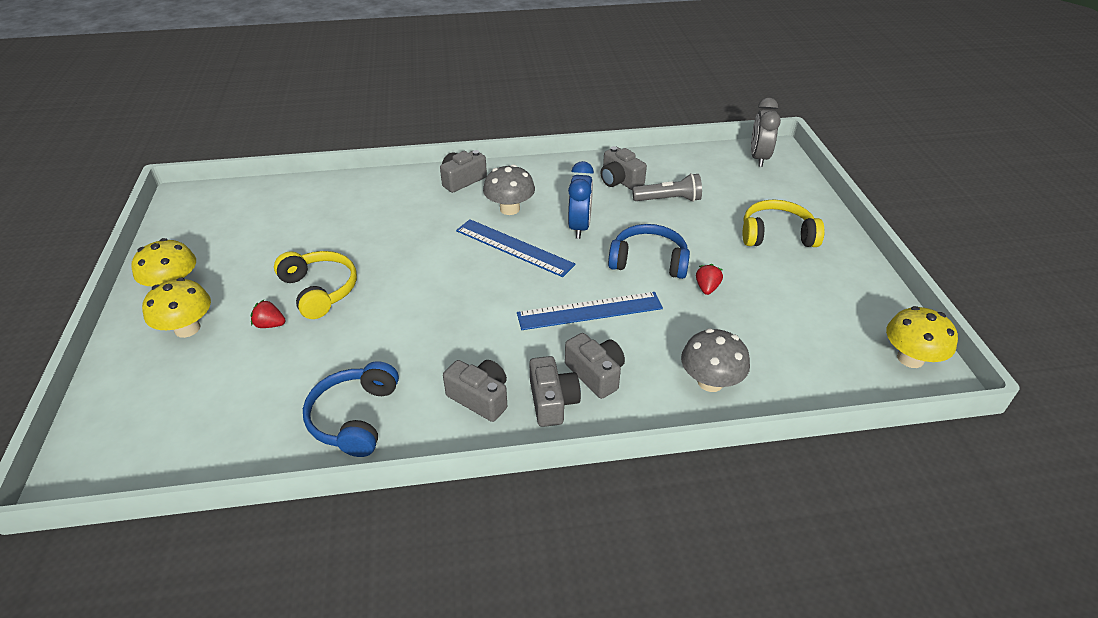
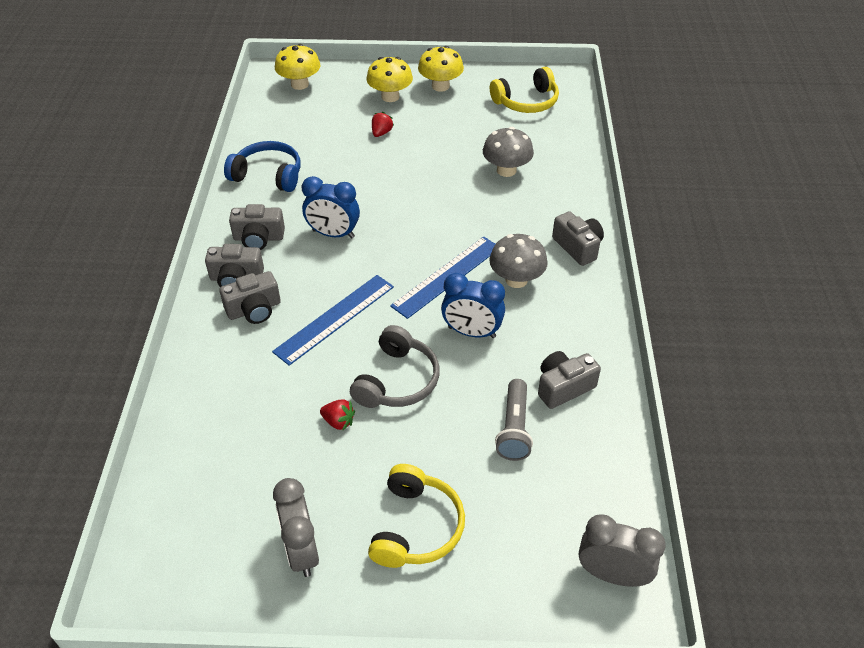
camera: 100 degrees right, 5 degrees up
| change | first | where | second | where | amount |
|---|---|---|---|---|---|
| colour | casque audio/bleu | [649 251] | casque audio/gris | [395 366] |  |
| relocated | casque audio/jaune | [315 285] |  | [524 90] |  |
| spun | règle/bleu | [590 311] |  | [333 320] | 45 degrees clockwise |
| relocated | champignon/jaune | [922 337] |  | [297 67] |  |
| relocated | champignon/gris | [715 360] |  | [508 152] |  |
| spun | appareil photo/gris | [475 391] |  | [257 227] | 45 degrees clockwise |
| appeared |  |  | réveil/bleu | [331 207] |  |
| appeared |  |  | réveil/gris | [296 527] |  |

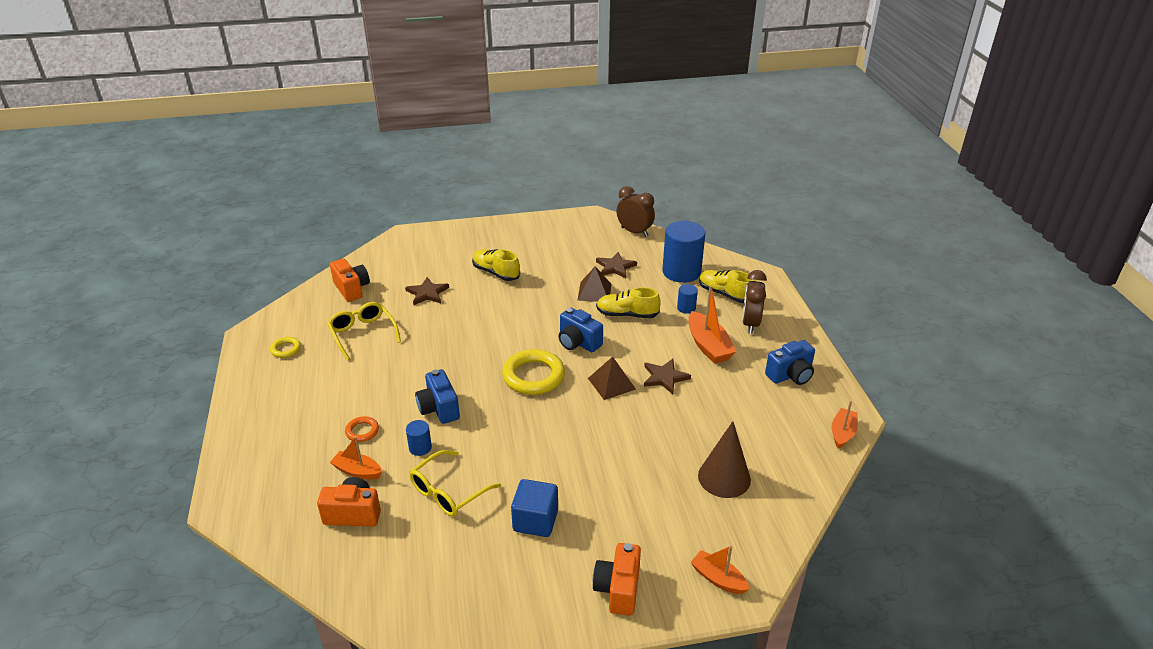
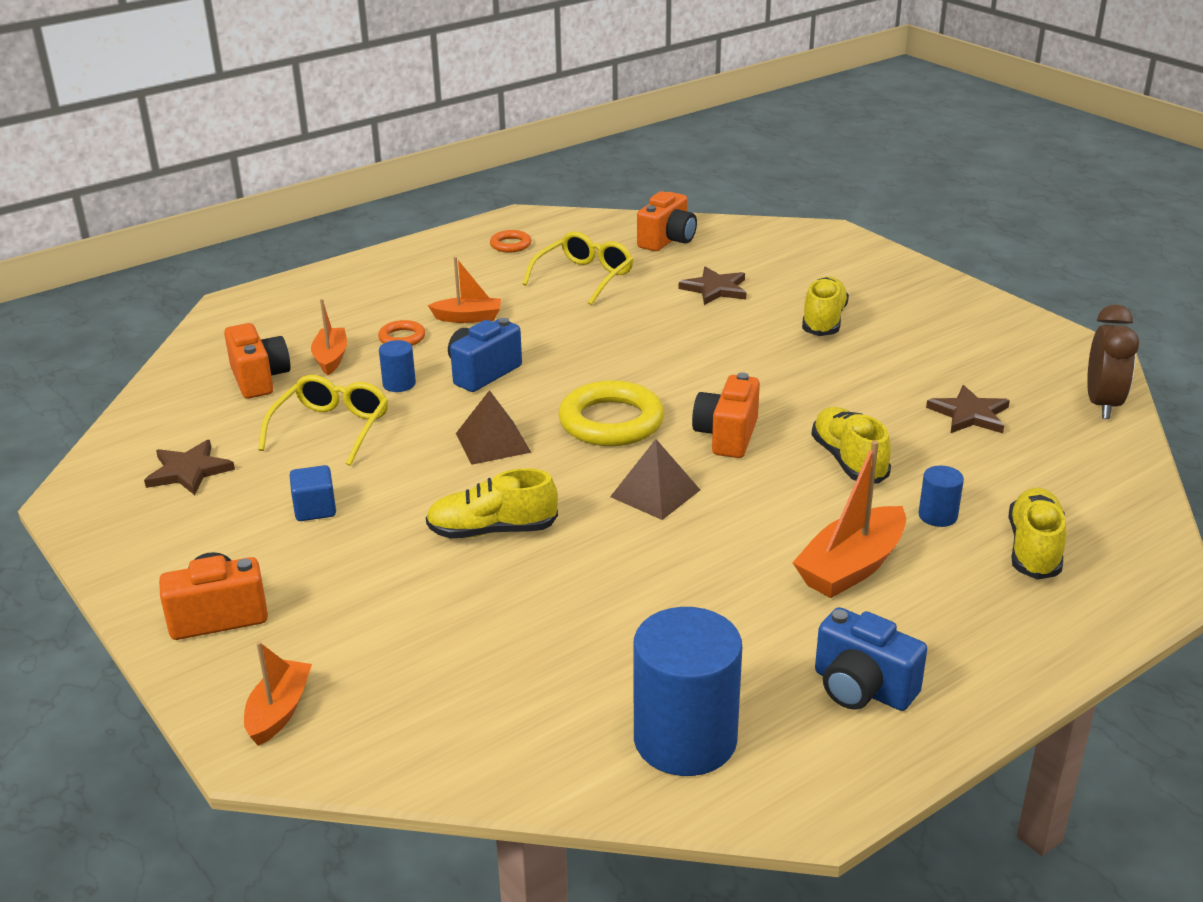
camera: 65 degrees right, 5 degrees down
| change | first | where | second | where | amount |
|---|---|---|---|---|---|
| relocated | cylindre/bleu | [683 252] |  | [688 691] |  |
| relocated | pyramide/marron | [594 284] |  | [493 427] |  |
| missing | réveil/marron | [754 302] |  |  |  |
| colour | appareil photo/bleu | [581 330] | appareil photo/orange | [726 415] |  |
| colour | anneau/jaune | [285 347] | anneau/orange | [510 241] |  |
| relocated | étoile/marron | [667 376] |  | [189 467] |  |
| relocated | bateau/orange | [845 425] |  | [464 290] |  |
| missing | cône/marron | [724 459] |  |  |  |
| spun | lunettes/jaune | [455 483] |  | [323 420] | 90 degrees clockwise |
| size | cube/bleu | [534 508] |  | [313 493] | x0.66 |
| appeared |  |  | chaussure/jaune | [492 503] |  |

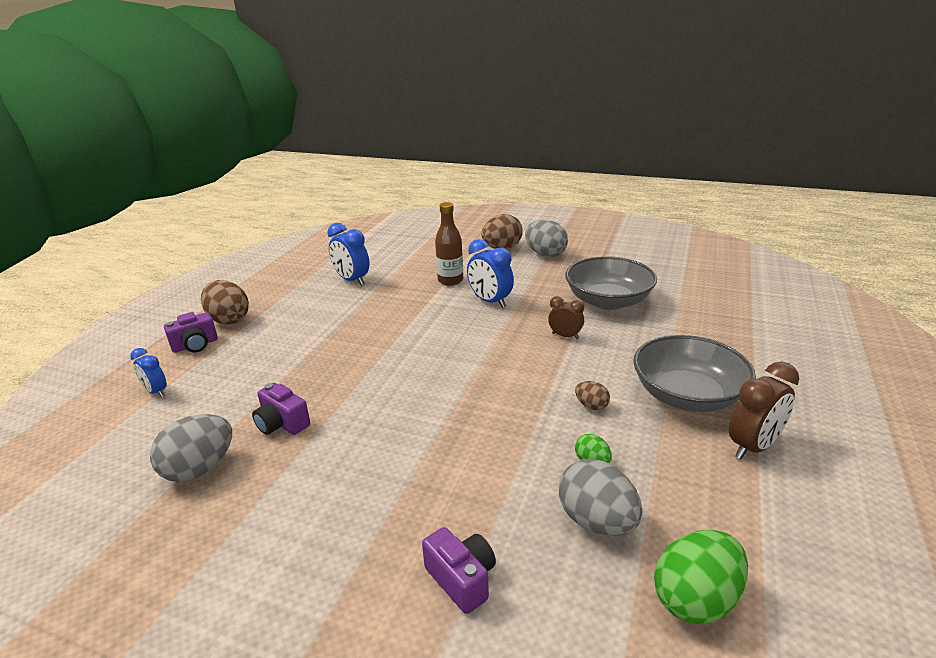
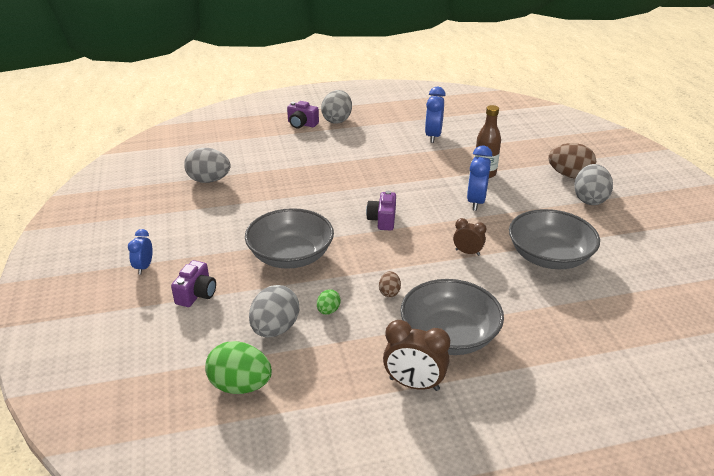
camera: 55 degrees right, 5 degrees up
| change | first | where | second | where | amount |
|---|---|---|---|---|---|
| colour | œuf/marron | [225 302] | œuf/gris | [336 107] |  |
| spun | réveil/marron | [566 317] |  | [470 237] | 60 degrees counterclockwise |
| relocated | réveil/bleu | [148 372] |  | [140 251] |  |
| relocated | appareil photo/violet | [281 409] |  | [381 211] |  |
| appeared |  |  | bol/gris | [289 238] |  |

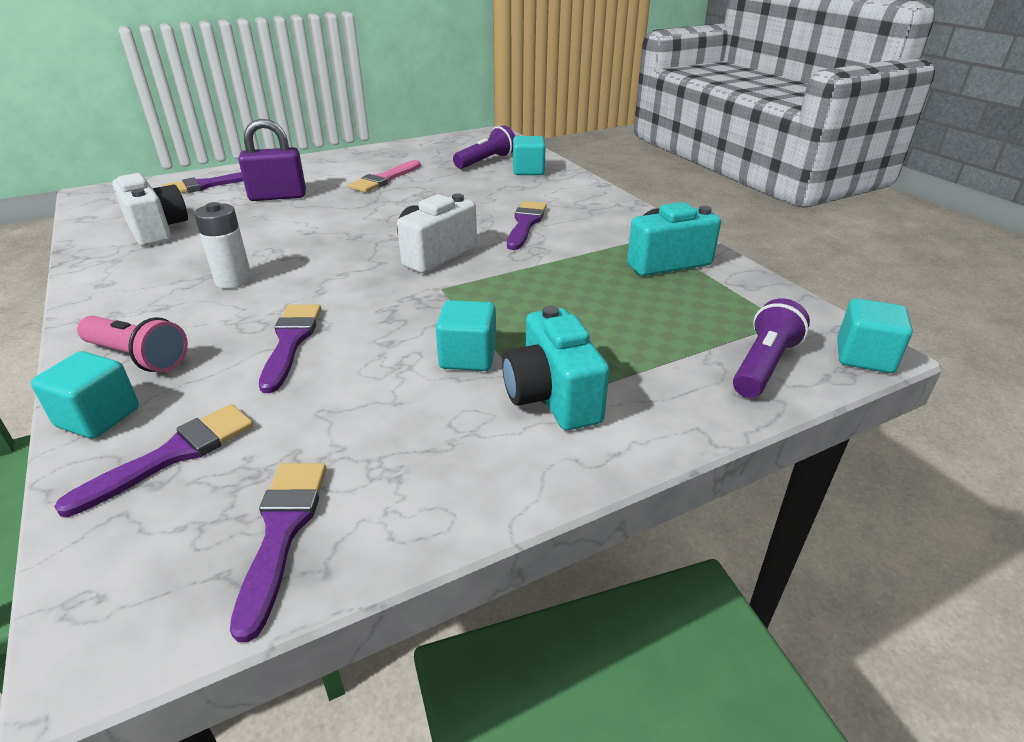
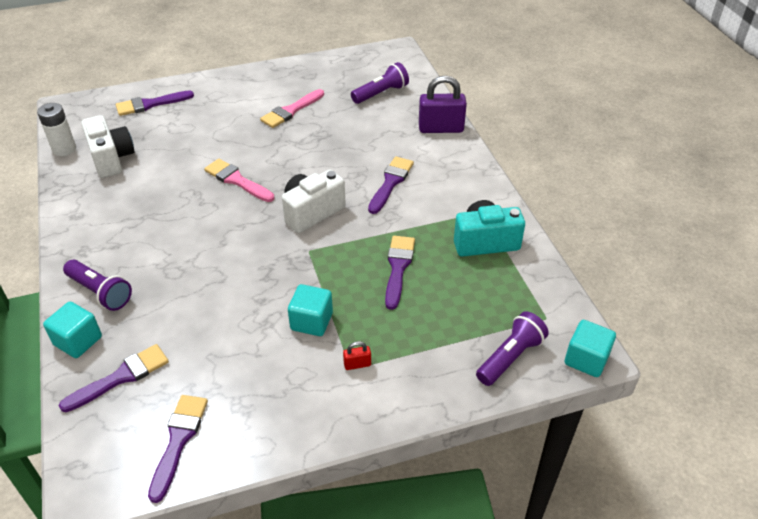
camera: 10 degrees right, 10 degrees up
| change | first | where | second | where | amount |
|---|---|---|---|---|---|
| relocated | cadenas/violet | [272 160] |  | [443 104] |  |
| missing | cube/turquoise | [529 155] |  |  |  |
| relocated | pile/blanc | [223 245] |  | [56 129] |  |
| relocated | pinceau/violet | [290 348] |  | [400 273] |  |
| exchanged | appareil photo/turquoise | [556 368] | cadenas/rouge | [357 355] |  |
| colour | lampe de poche/rose | [132 344] | lampe de poche/violet | [97 285] |  |
| appeared |  |  | pinceau/rose | [239 180] |  |

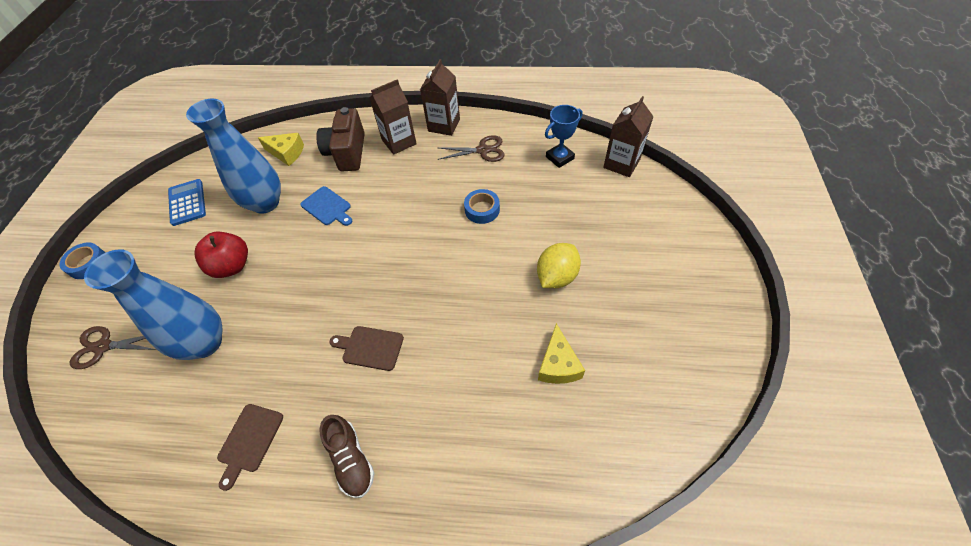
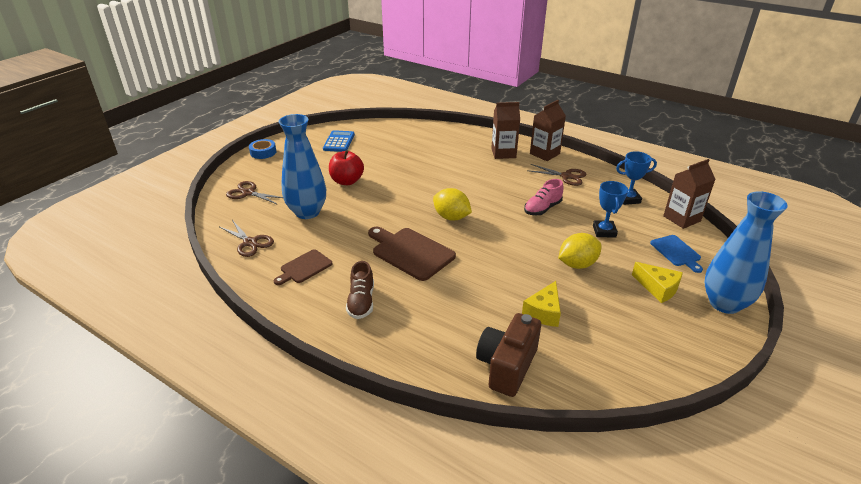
camera: 25 degrees right, 20 degrees down
| change | first | where | second | where | amount |
|---|---|---|---|---|---|
| relocated | vase/bleu | [233 156] |  | [746 252] |  |
| relocated | appareil photo/marron | [340 139] |  | [508 355] |  |
| relocated | fromage/jaune | [281 149] |  | [657 282] |  |
| relocated | planche à découper/bleu | [326 206] |  | [676 254] |  |
| exchanged | ruban adhésif/bleu | [482 206] | chaussure/rose | [543 197] |  |
| size | planche à découper/marron | [366 348] |  | [412 254] | x1.68 |
| appeared |  |  | trophée/bleu | [610 209] |  |
| appeared |  |  | citron/jaune | [452 204] |  |
| appeared |  |  | ciseaux/marron | [247 238] |  |

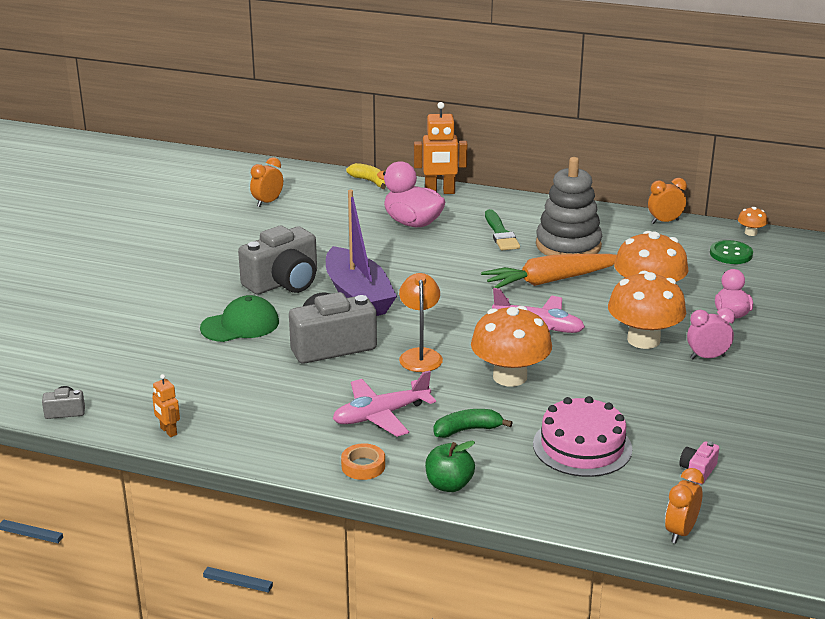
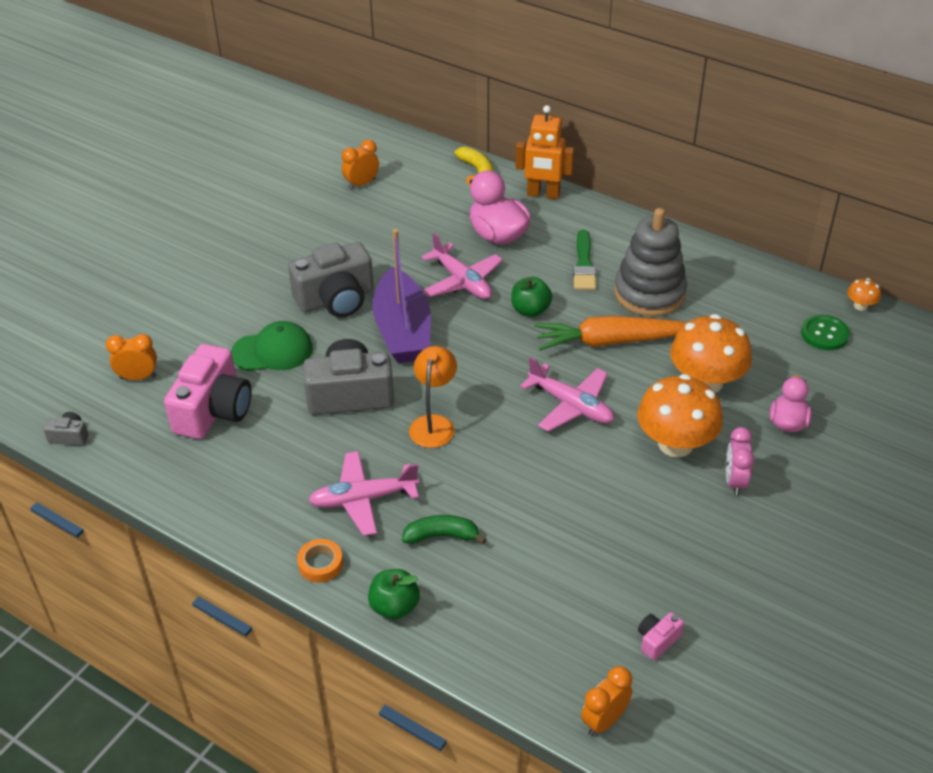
camera: 15 degrees right, 15 degrees up
| change | first | where | second | where | amount |
|---|---|---|---|---|---|
| relocated | réveil/orange | [667 201] |  | [131 357] |  |
| missing | champignon/orange | [511 346] |  |  |  |
| spun | réveil/rose | [711 333] |  | [740 461] | 90 degrees counterclockwise |
| missing | robot/orange | [166 405] |  |  |  |
| missing | gâteau/rose | [582 436] |  |  |  |
| appeared |  |  | avion/rose | [462 266] |  |
| appeared |  |  | pomme/vert | [531 297] |  |
| appeared |  |  | appareil photo/rose | [208 391] |  |

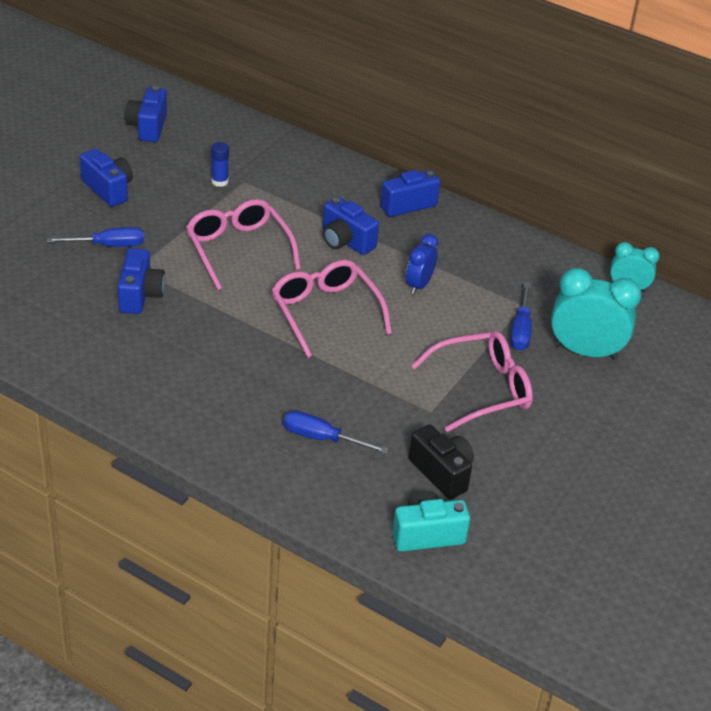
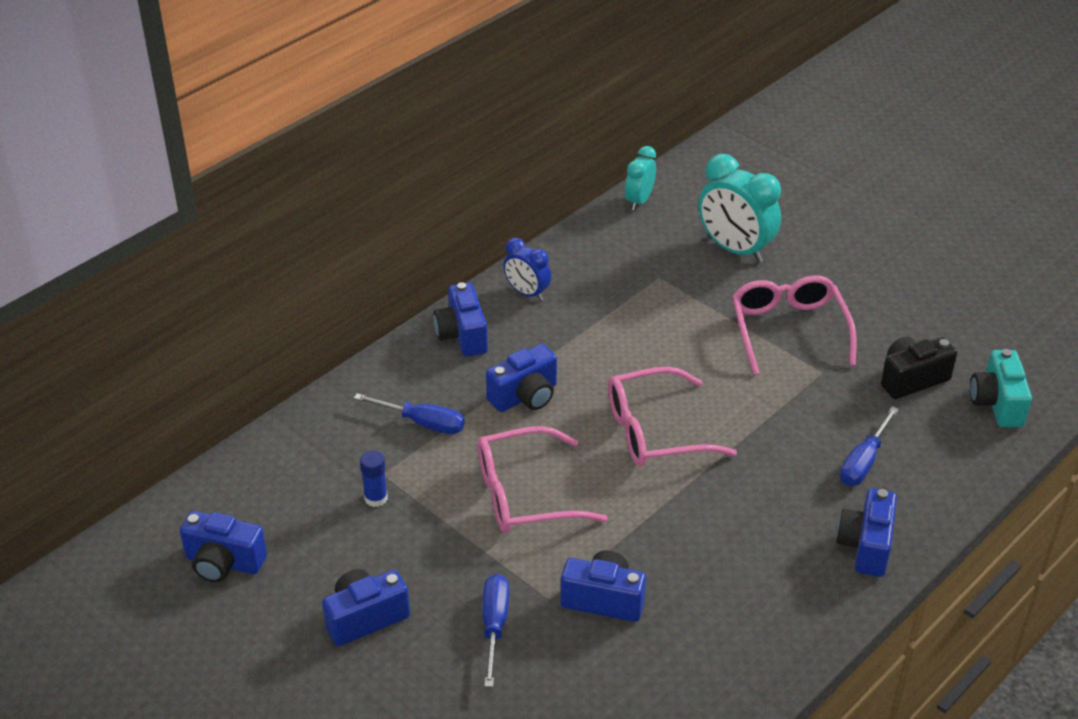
camera: 75 degrees left, 0 degrees up
| change | first | where | second | where | amount |
|---|---|---|---|---|---|
| relocated | réveil/bleu | [422 264] |  | [527 269] |  |
| spun | réveil/turquoise | [596 314] |  | [740 208] | 75 degrees counterclockwise |
| relocated | tournevis/bleu | [521 316] |  | [409 413] |  |
| appeared |  |  | appareil photo/bleu | [866 532] |  |

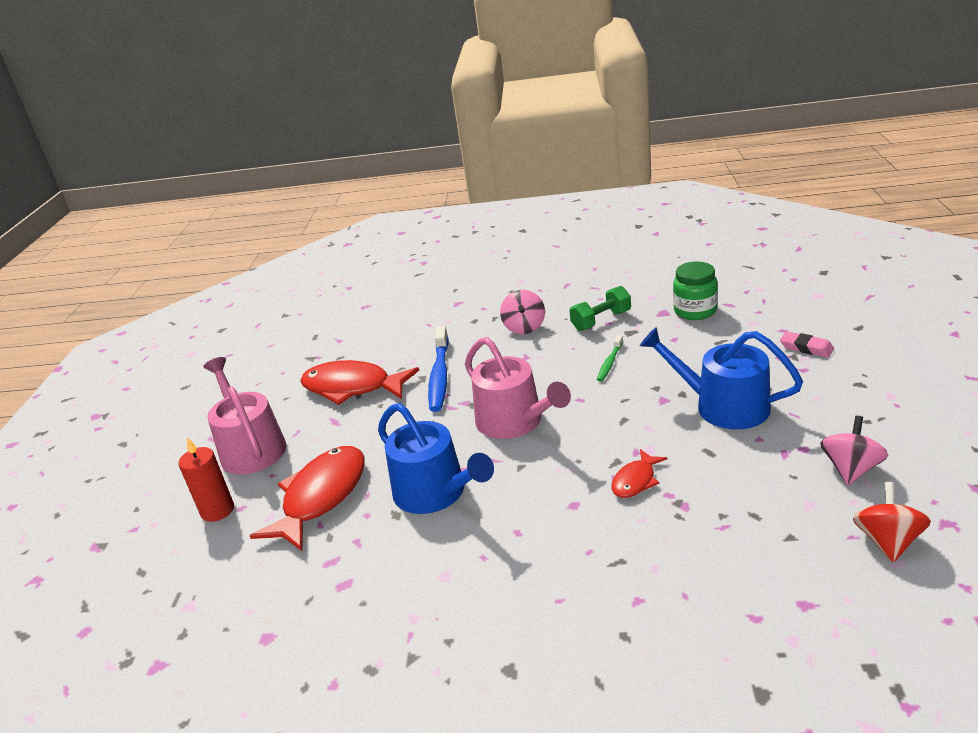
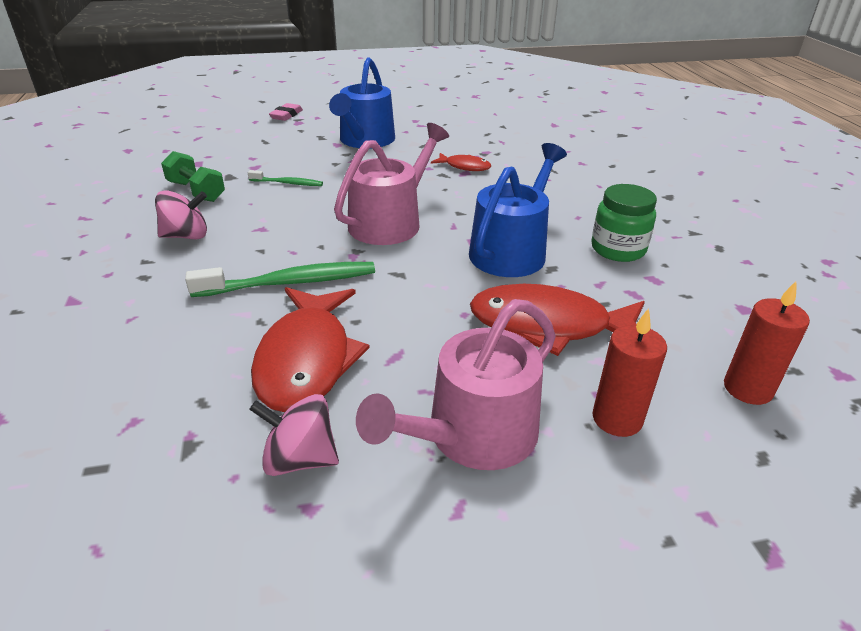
camera: 110 degrees left, 5 degrees up
| change | first | where | second | where | amount |
|---|---|---|---|---|---|
| relocated | bocal/vert | [695 291] |  | [624 223] |  |
| colour | brosse à dents/bleu | [438 369] | brosse à dents/vert | [280 279] |  |
| relocated | toupie/rose | [854 450] |  | [294 435] |  |
| missing | toupie/rouge | [892 522] |  |  |  |
| appeared |  |  | bougie/rouge | [767 343] |  |

